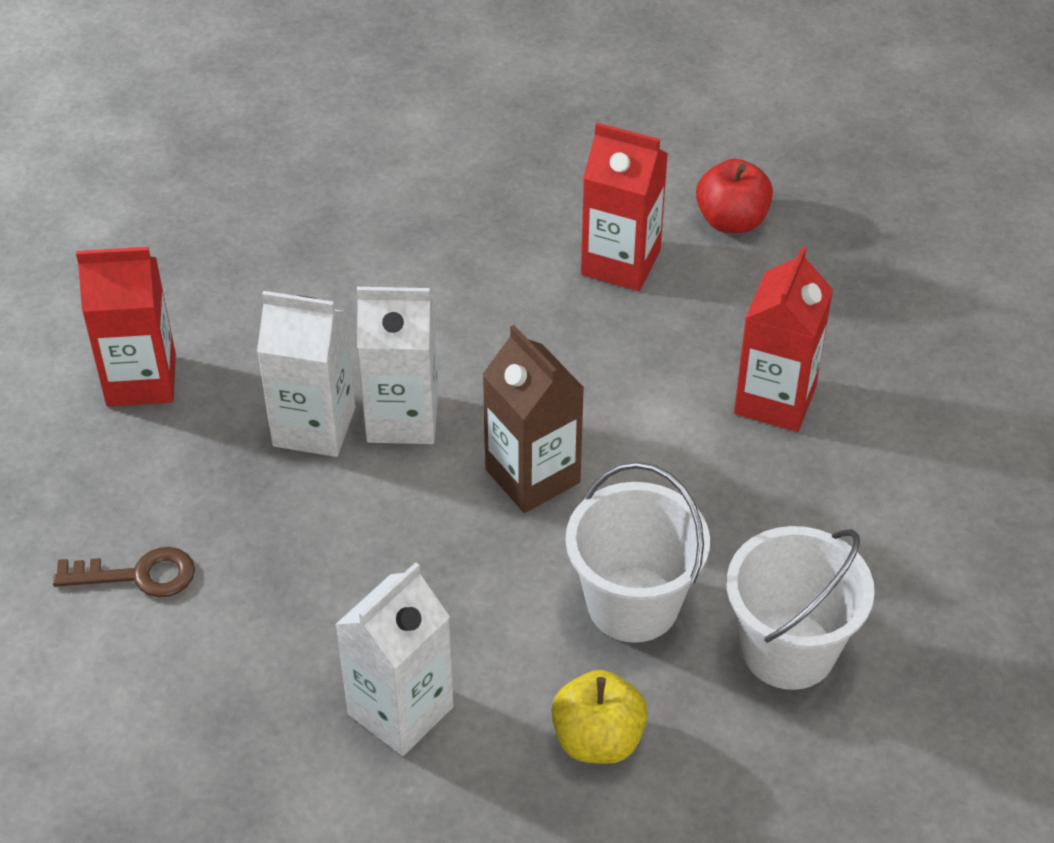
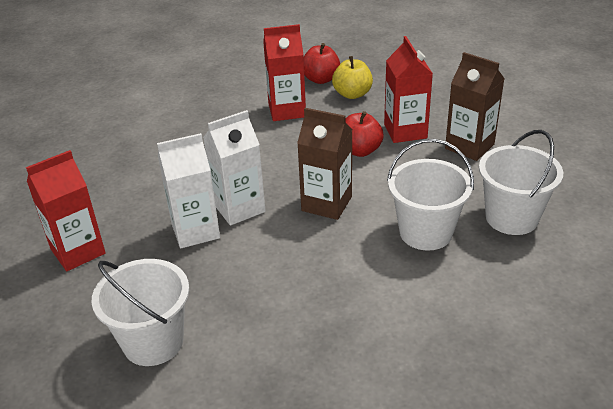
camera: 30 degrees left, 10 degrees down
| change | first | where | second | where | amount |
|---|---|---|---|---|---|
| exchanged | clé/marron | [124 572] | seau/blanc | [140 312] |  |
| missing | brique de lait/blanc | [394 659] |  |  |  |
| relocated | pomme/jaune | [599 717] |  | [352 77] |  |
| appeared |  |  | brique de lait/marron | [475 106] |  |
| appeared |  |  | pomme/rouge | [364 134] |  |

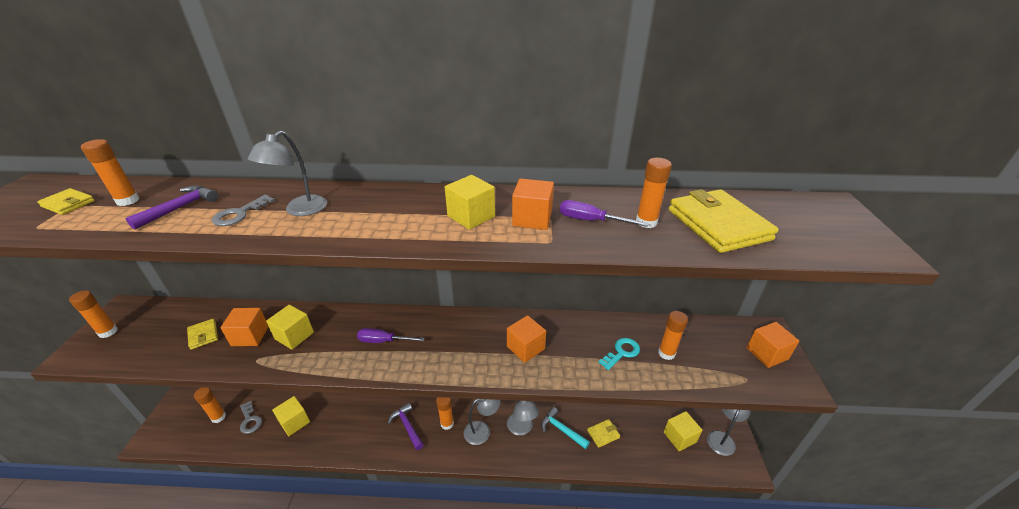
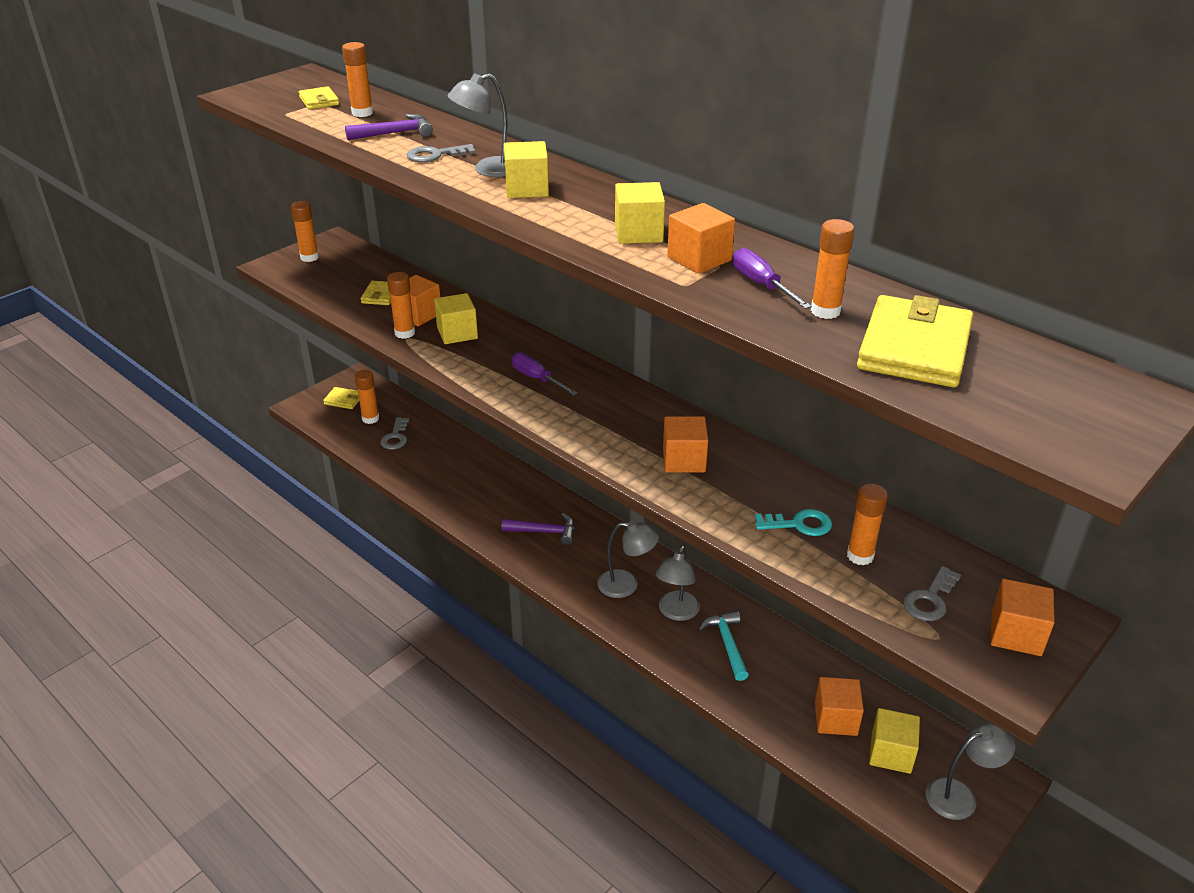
camera: 40 degrees right, 0 degrees up
| change | first | where | second | where | amount |
|---|---|---|---|---|---|
| relocated | cube/jaune | [291 416] |  | [526 169] |  |
| relocated | bâton de colle/orange | [445 413] |  | [401 305] |  |
| spun | marteau/violet | [405 426] |  | [538 529] | 90 degrees clockwise |
| relocated | portefeuille/jaune | [603 433] |  | [341 398] |  |
| appeared |  |  | clé/gris | [932 593] |  |
| appeared |  |  | cube/orange | [839 706] |  |

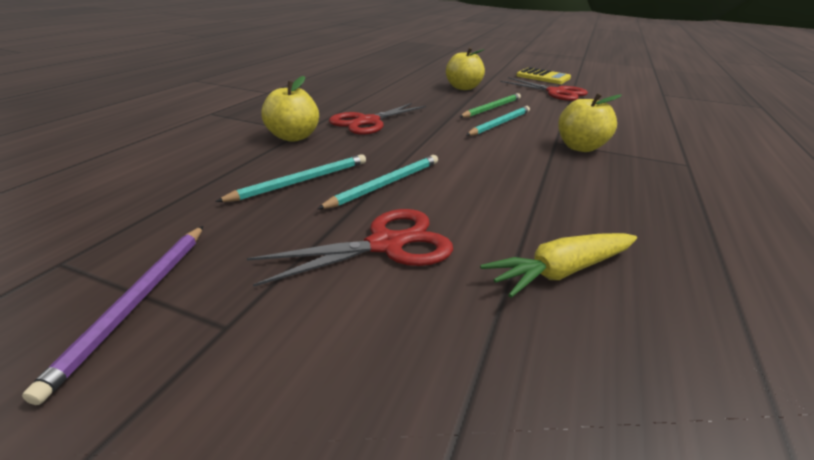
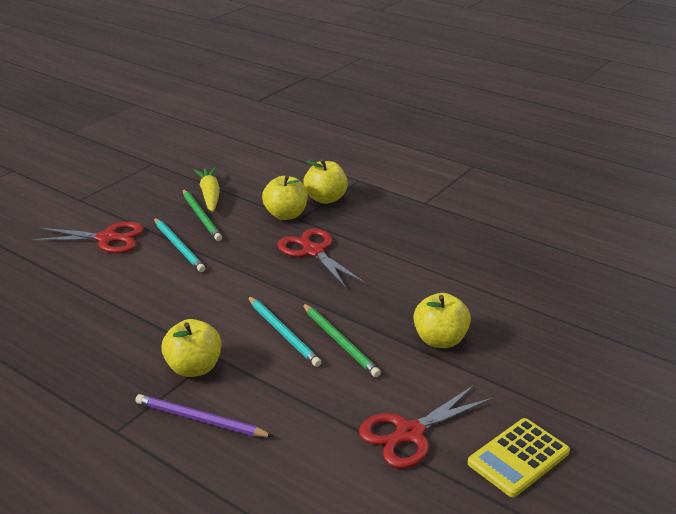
camera: 105 degrees right, 0 degrees up
| change | first | where | second | where | amount |
|---|---|---|---|---|---|
| colour | crayon/turquoise | [290 178] | crayon/vert | [202 215] |  |
| spun | ciseaux/rouge | [350 248] |  | [87 237] | 75 degrees counterclockwise |
| relocated | crayon/violet | [112 315] |  | [204 415] |  |
| relocated | carotte/jaune | [558 265] |  | [207 189] |  |
| appeared |  |  | pomme/jaune | [325 181] |  |

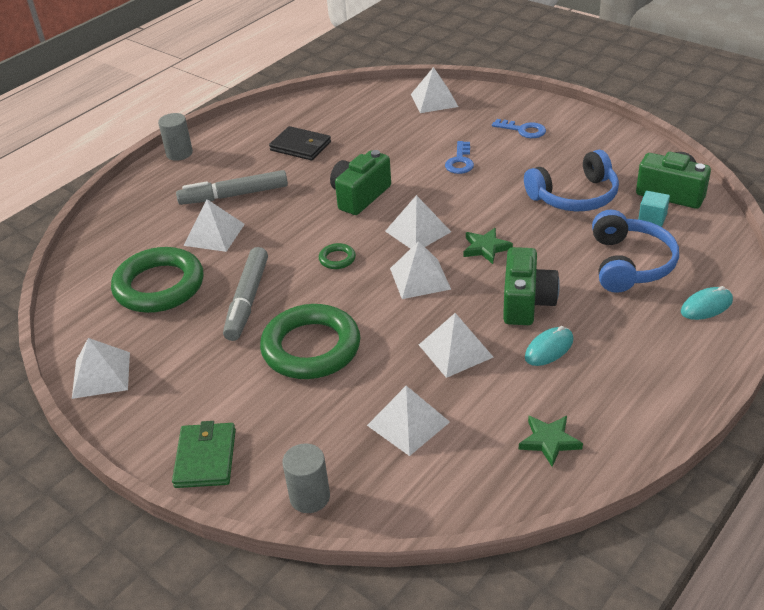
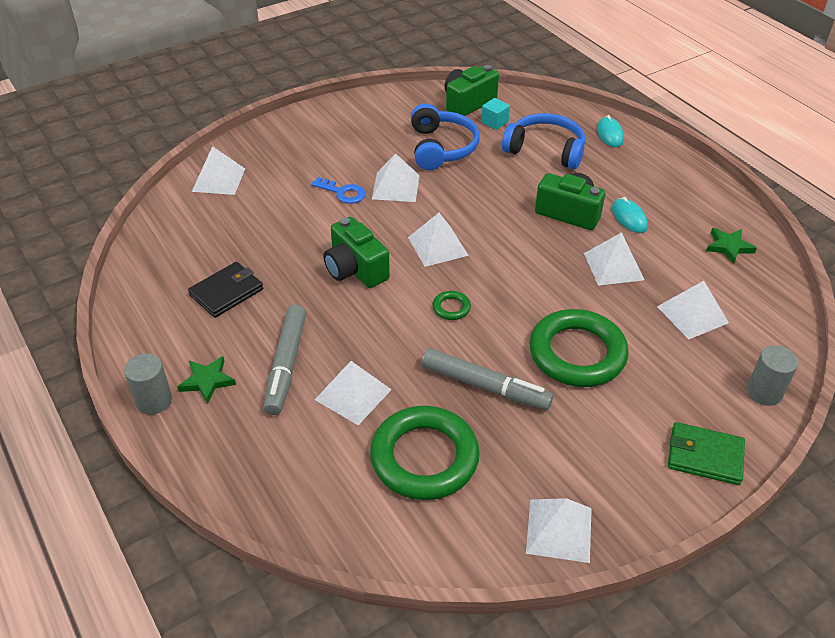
camera: 75 degrees left, 5 degrees up
| change | first | where | second | where | amount |
|---|---|---|---|---|---|
| missing | clé/bleu | [519 128] |  |  |  |
| relocated | étoile/vert | [488 246] |  | [206 380] |  |
| relocated | pyramide/blanc | [420 270] |  | [396 177] |  |

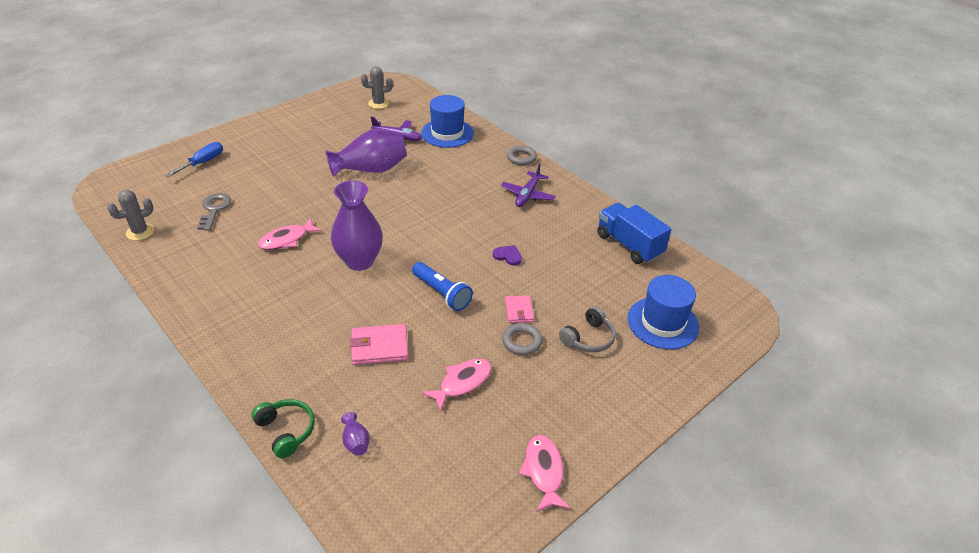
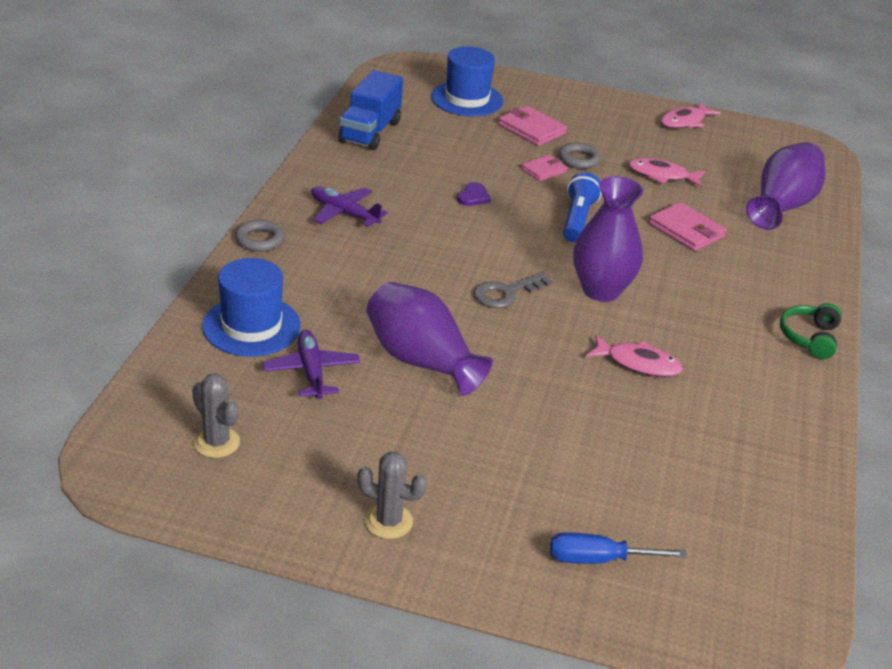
camera: 125 degrees left, 5 degrees down
| change | first | where | second | where | amount |
|---|---|---|---|---|---|
| spun | avion/violet | [528 185] |  | [349 206] | 135 degrees counterclockwise |
| relocated | cactus/gris | [130 215] |  | [392 495] |  |
| relocated | clé/gris | [214 211] |  | [513 290] |  |
| spun | cœur/violet | [507 255] |  | [474 194] | 150 degrees counterclockwise |
| exchanged | casque audio/gris | [587 329] | portefeuille/rose | [532 126] |  |
| relocated | casque audio/vert | [283 428] |  | [811 331] |  |
| size | vase/violet | [355 434] |  | [785 186] | x2.41 |

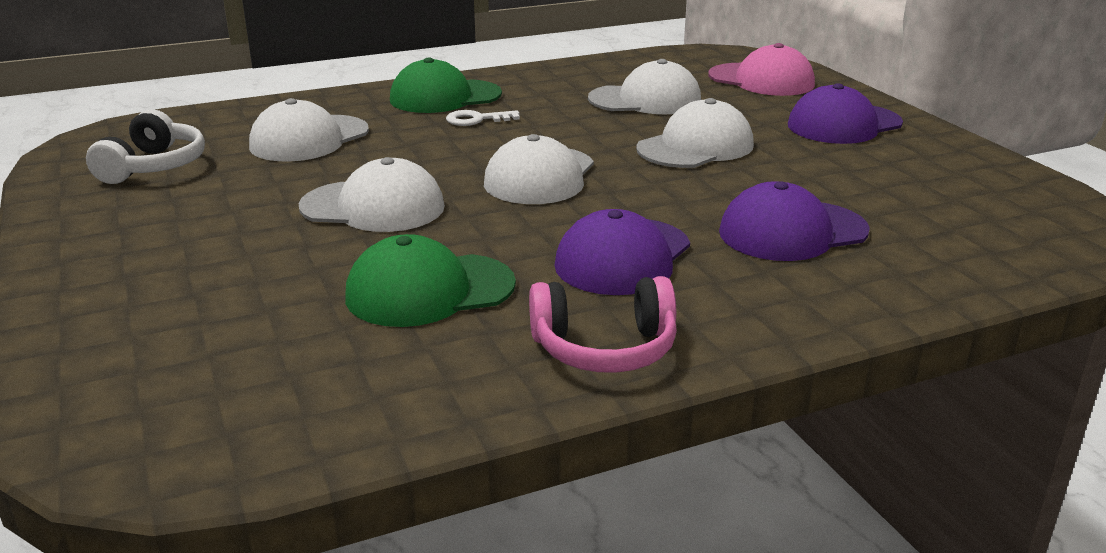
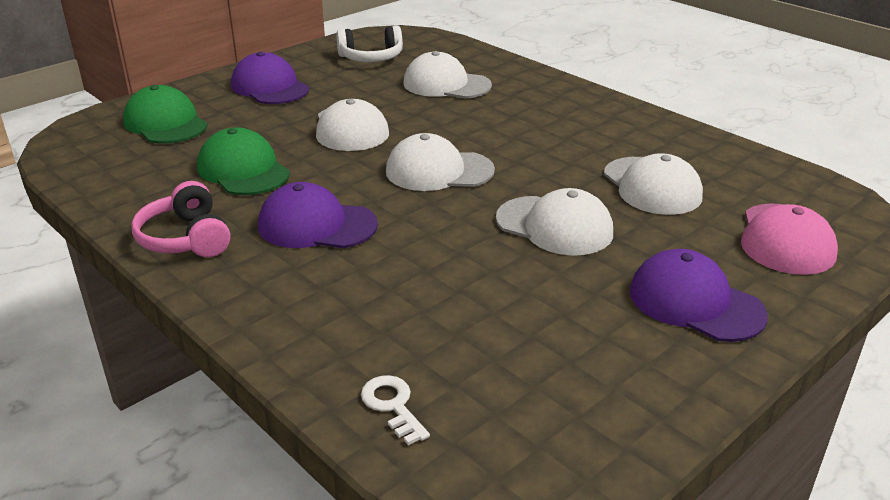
camera: 70 degrees right, 5 degrees up
| change | first | where | second | where | amount |
|---|---|---|---|---|---|
| relocated | casquette/vert | [446 85] |  | [165 114] |  |
| relocated | clé/blanc | [483 118] |  | [395 410] |  |
| relocated | casquette/violet | [794 221] |  | [270 78] |  |

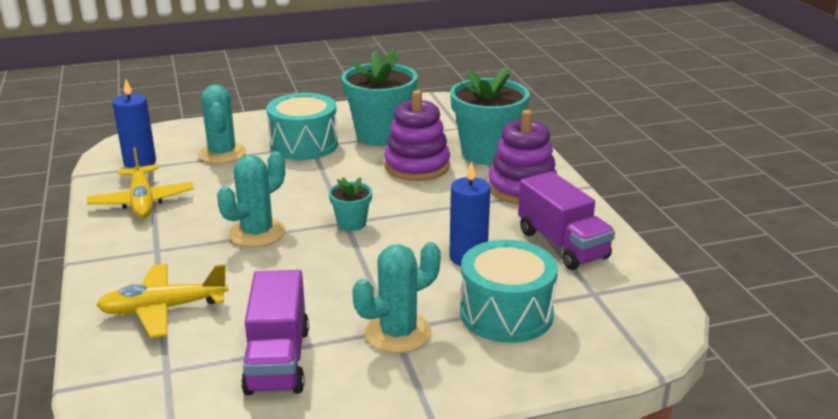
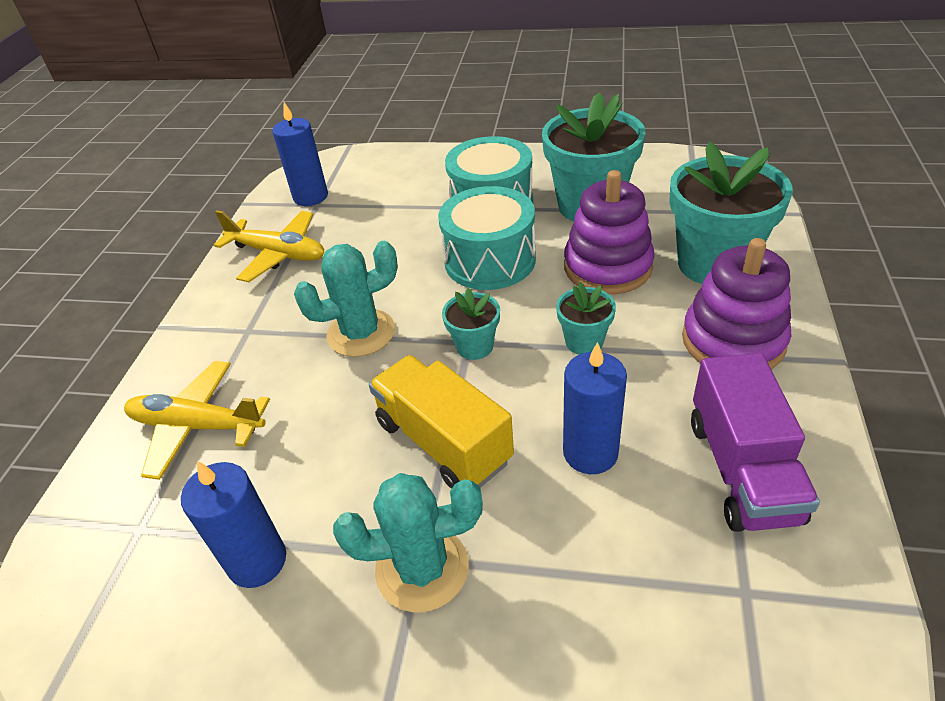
camera: 30 degrees right, 15 degrees up
| change | first | where | second | where | amount |
|---|---|---|---|---|---|
| missing | cactus/turquoise | [222 124] |  |  |  |
| spun | avion/jaune | [140 182] |  | [269 246] | 75 degrees counterclockwise |
| relocated | tambour/turquoise | [509 291] |  | [487 238] |  |
| exchanged | camion/violet | [275 332] | bougie/bleu | [233 524] |  |
| appeared |  |  | pot de fleurs/turquoise | [586 318] |  |
| appeared |  |  | camion/jaune | [441 422] |  |

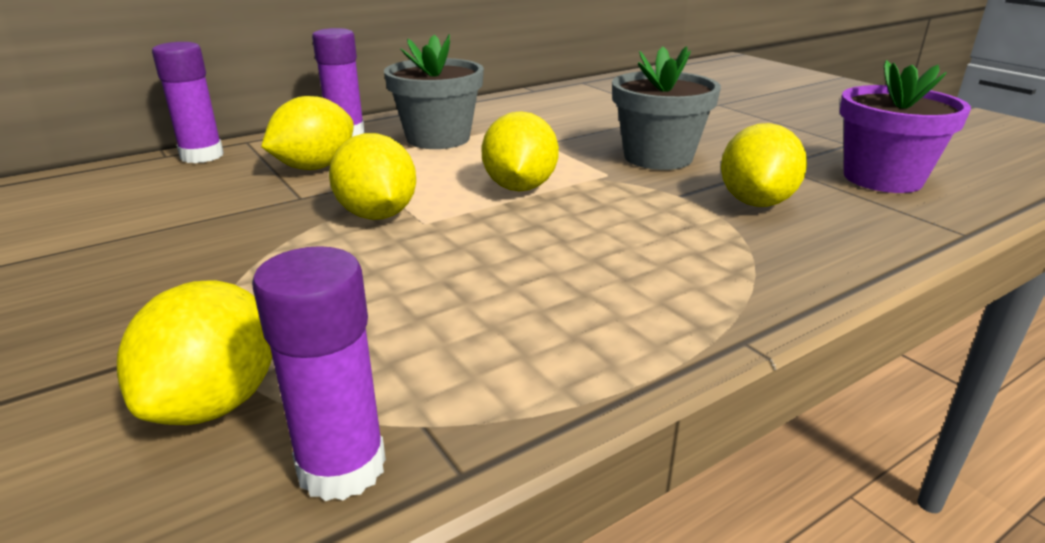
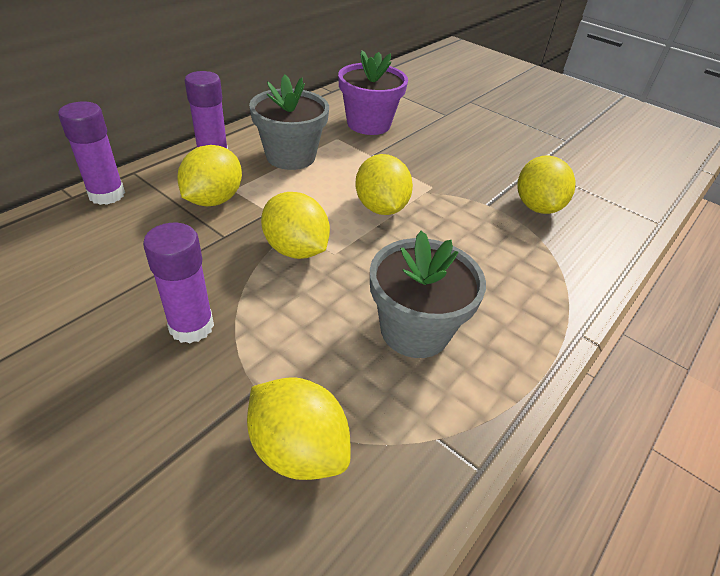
camera: 20 degrees left, 15 degrees up
| change | first | where | second | where | amount |
|---|---|---|---|---|---|
| relocated | pot de fleurs/gris | [666 108] |  | [428 294] |  |
| relocated | pot de fleurs/violet | [905 126] |  | [373 92] |  |
| relocated | bâton de colle/violet | [319 373] |  | [178 283] |  |
| spun | citron/jaune | [194 352] |  | [299 428] | 45 degrees counterclockwise |

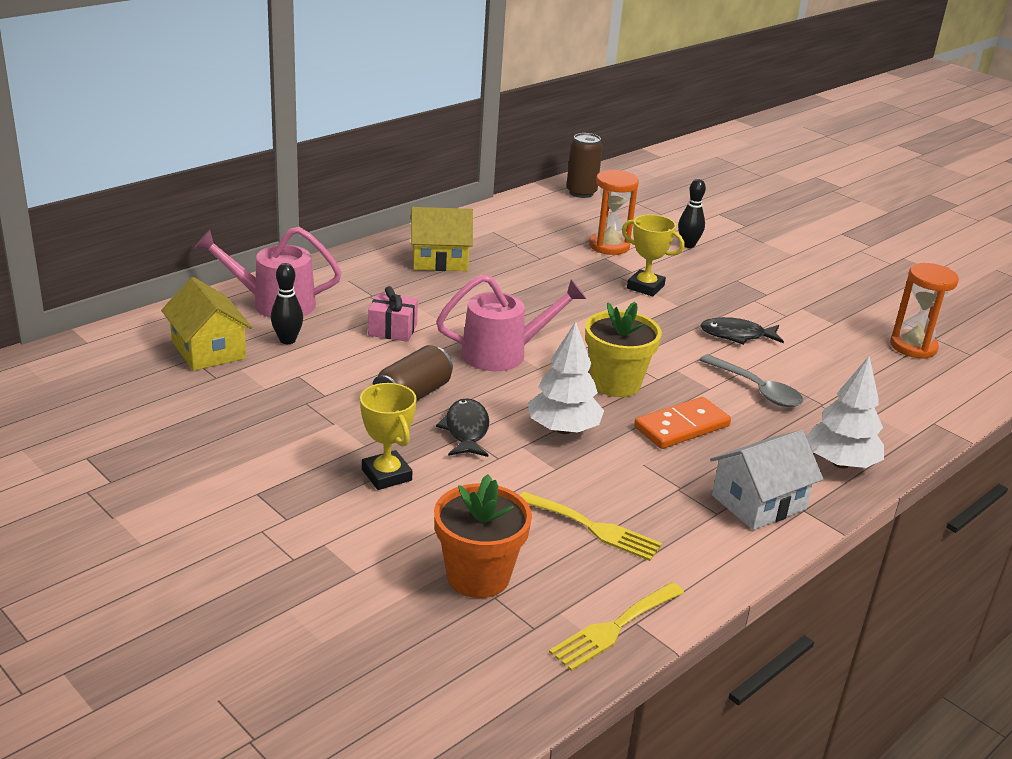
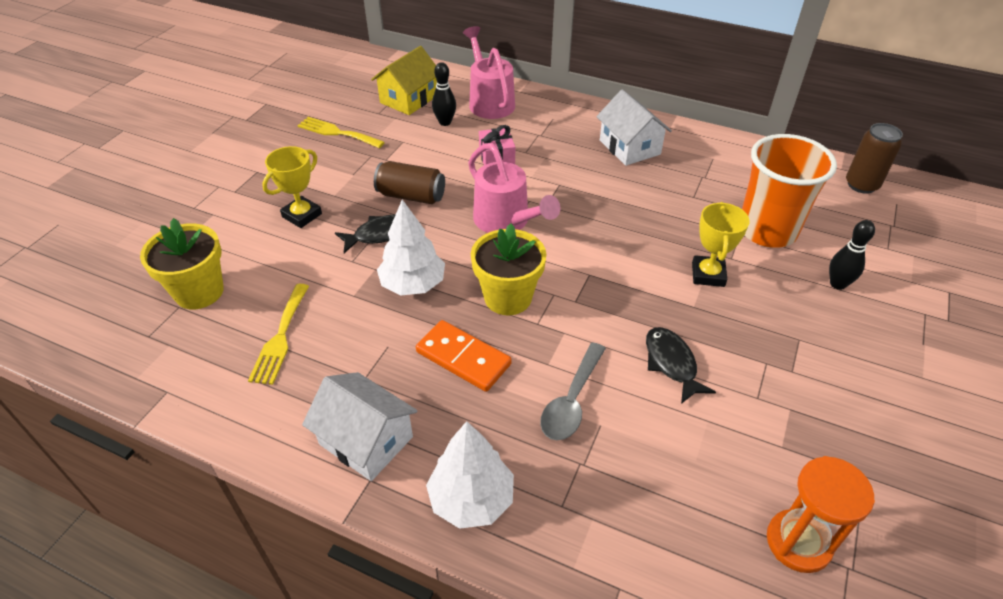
camera: 70 degrees right, 15 degrees up
| change | first | where | second | where | amount |
|---|---|---|---|---|---|
| exchanged | sablier/orange | [614 212] | gobelet/orange | [789 191] |  |
| colour | maison/jaune | [442 239] | maison/blanc | [634 128] |  |
| colour | pot de fleurs/orange | [483 536] | pot de fleurs/jaune | [182 263] |  |
| relocated | fourchette/jaune | [616 626] |  | [341 132] |  |

